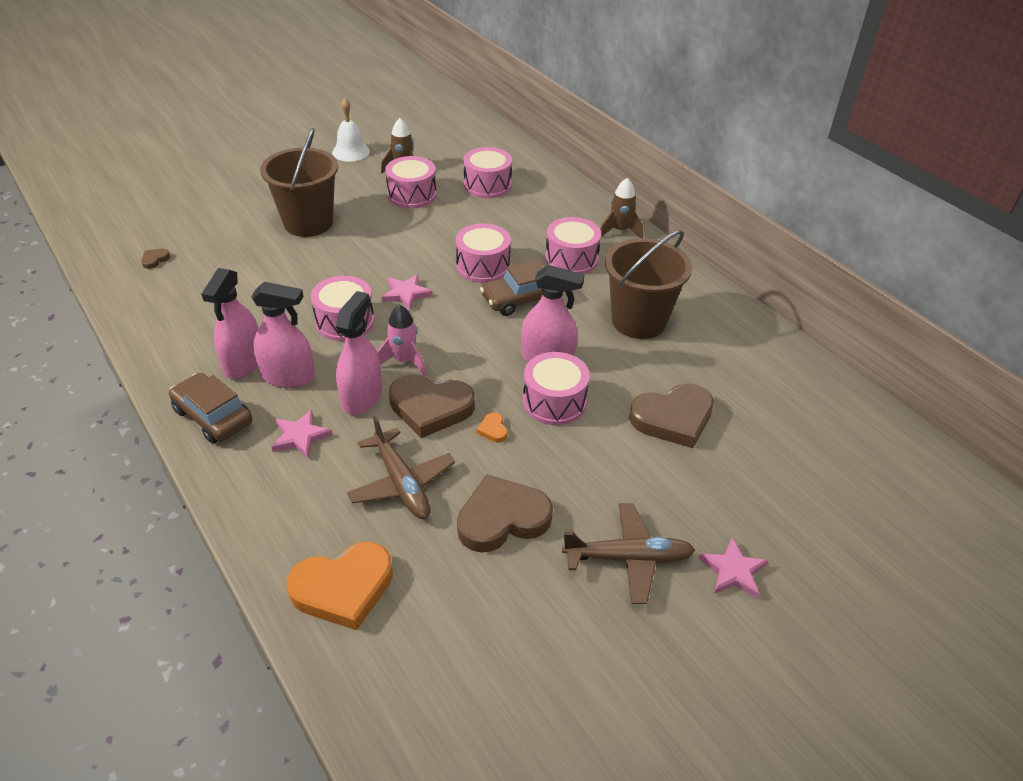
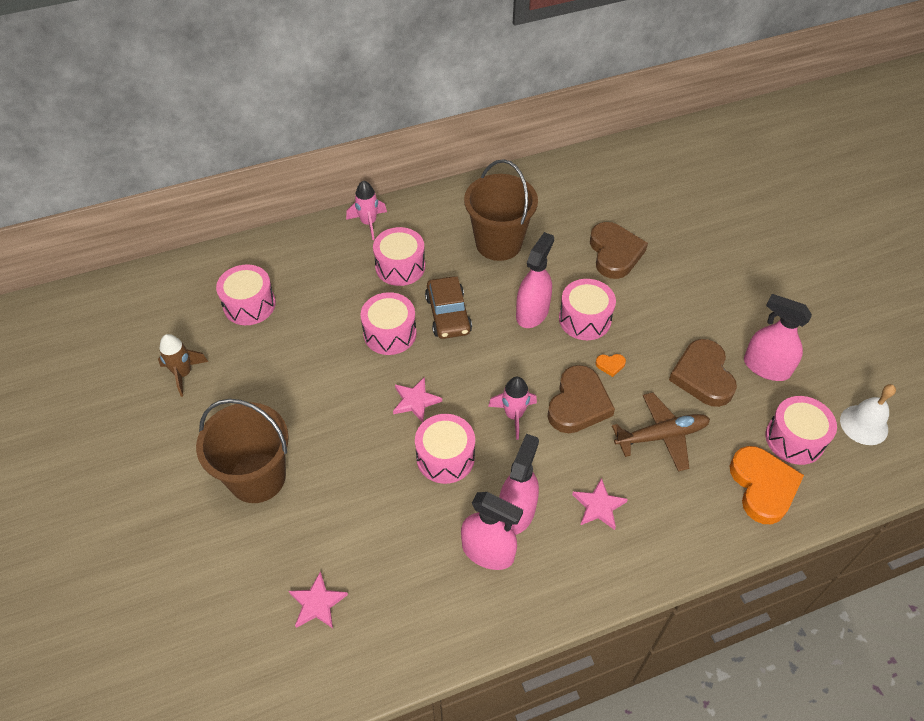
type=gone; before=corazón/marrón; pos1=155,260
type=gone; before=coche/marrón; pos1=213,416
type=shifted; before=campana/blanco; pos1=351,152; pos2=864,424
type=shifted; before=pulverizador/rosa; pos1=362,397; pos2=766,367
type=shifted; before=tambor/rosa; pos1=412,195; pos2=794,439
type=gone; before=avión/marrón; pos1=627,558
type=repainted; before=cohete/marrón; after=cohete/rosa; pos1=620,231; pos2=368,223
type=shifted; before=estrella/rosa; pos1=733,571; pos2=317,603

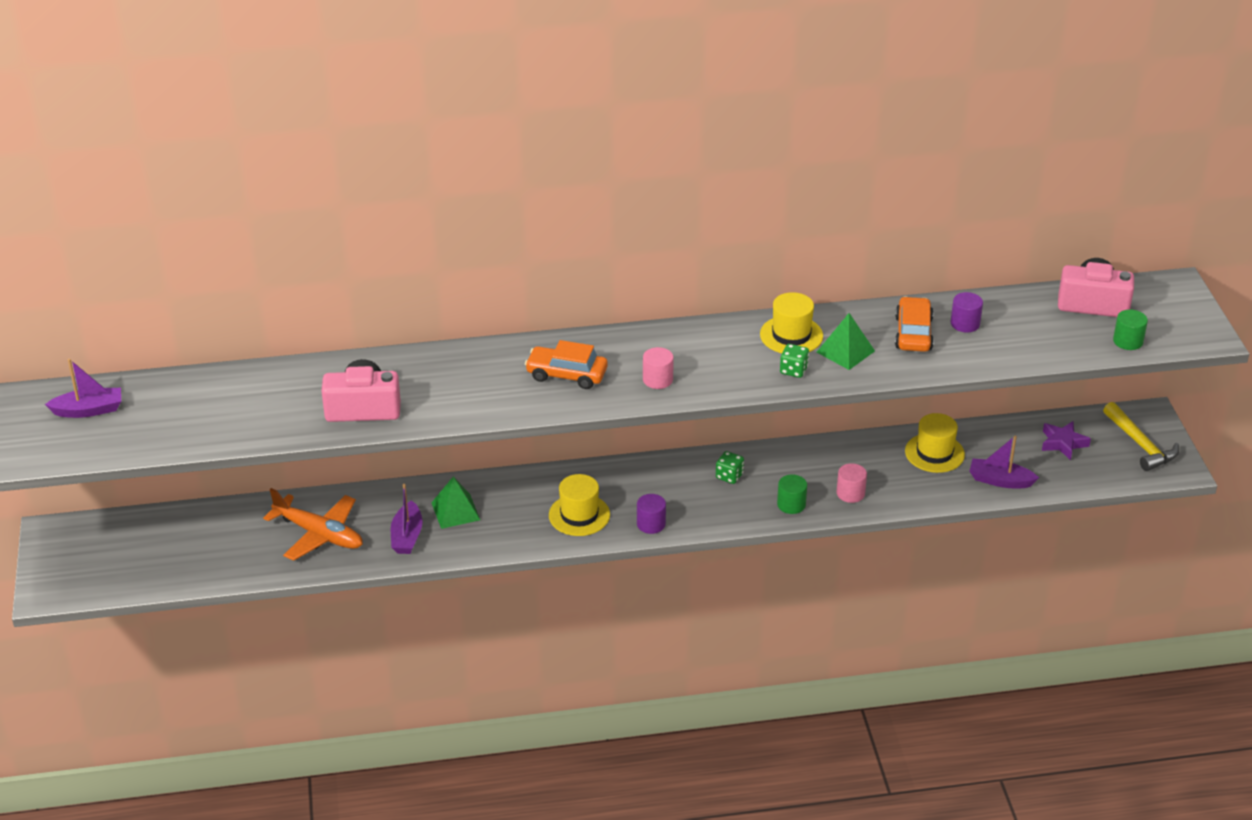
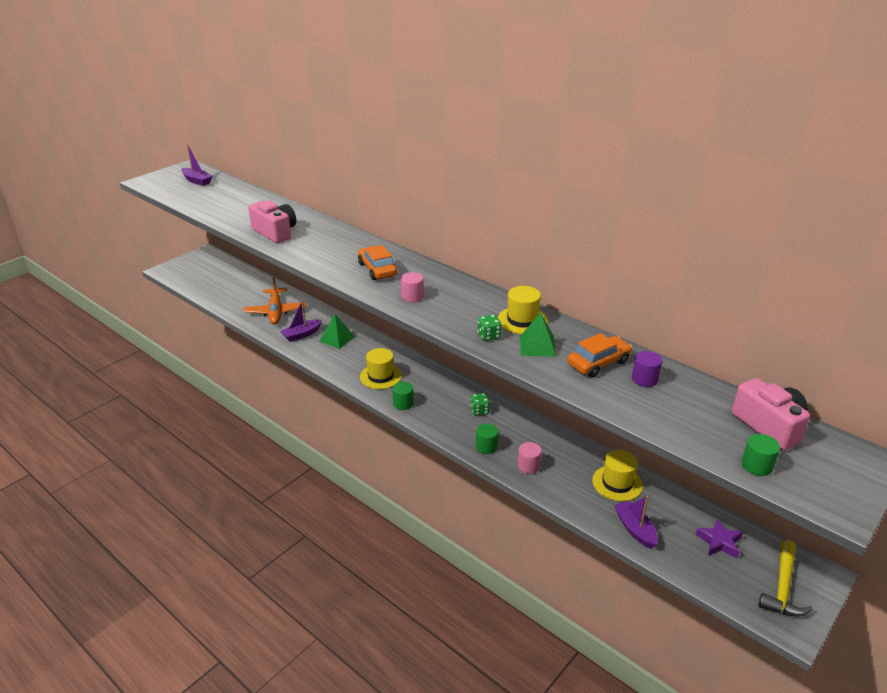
type=repainted; before=cilindro/morado; after=cilindro/verde; pos1=651,524; pos2=403,403

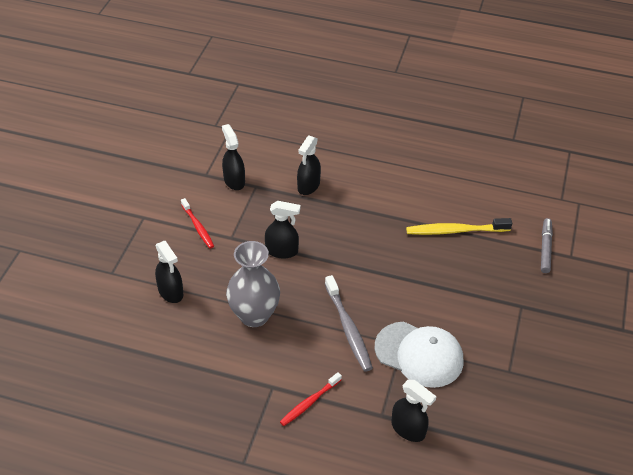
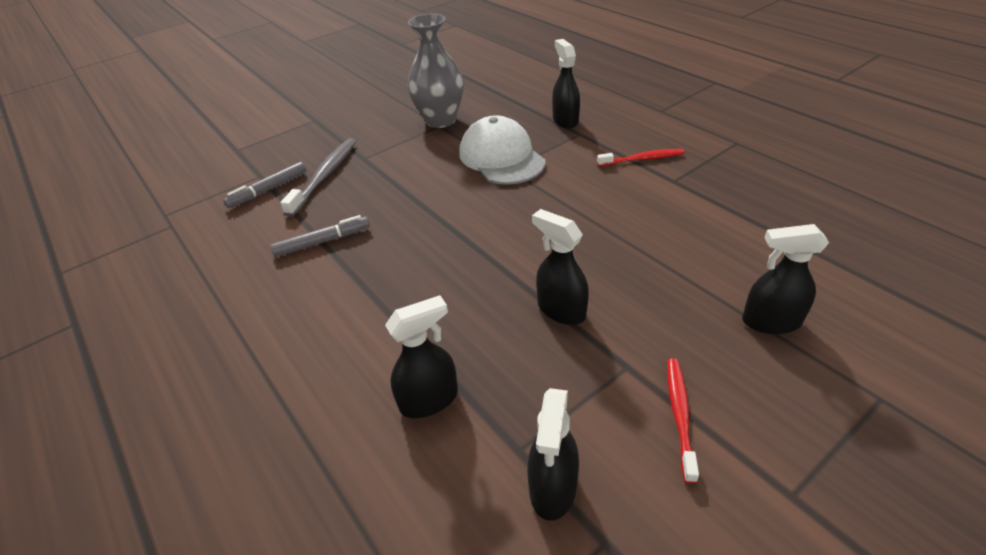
type=rotated; before=pulverizador/negro; pos1=171,292; pos2=770,321; turn=-90
type=shifted; before=florero/gris; pos1=254,315; pos2=440,120
type=shifted; before=cepillo de dientes/gris; pos1=348,328; pos2=325,176
type=swapped; before=cepillo de dientes/amarillo; after=rotulador/gris; pos1=455,231; pos2=323,242

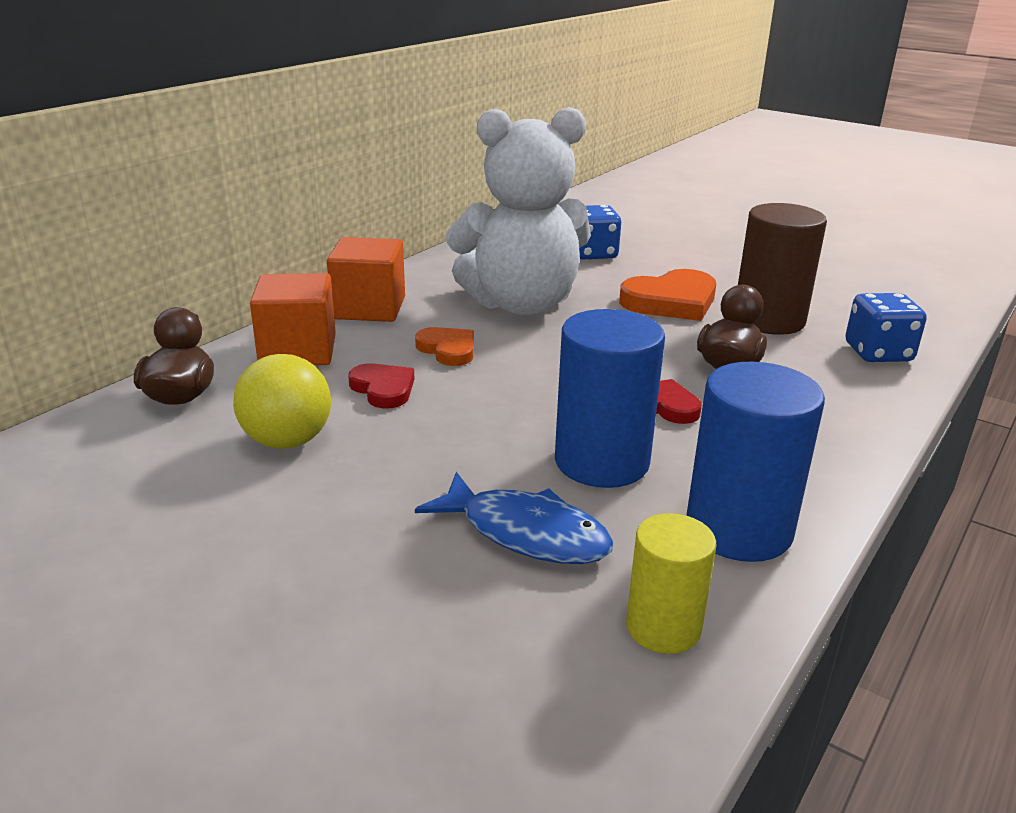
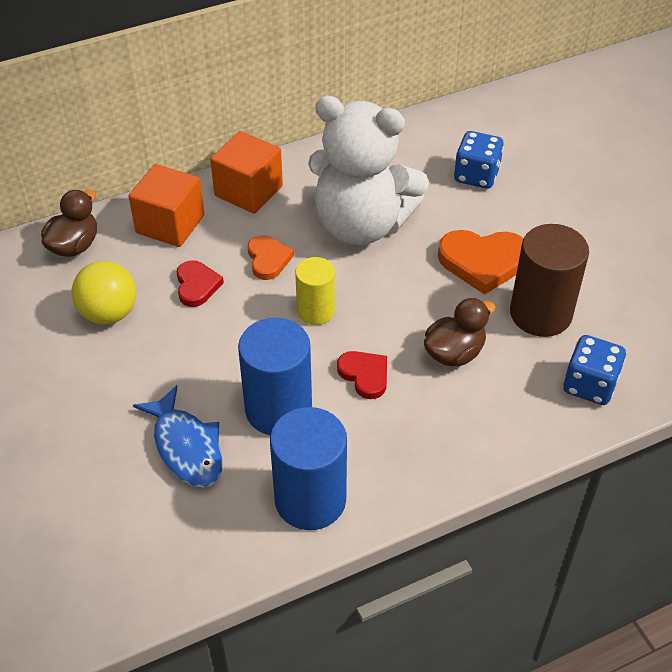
type=shifted; before=cilindro/amarillo; pos1=663,627; pos2=316,311

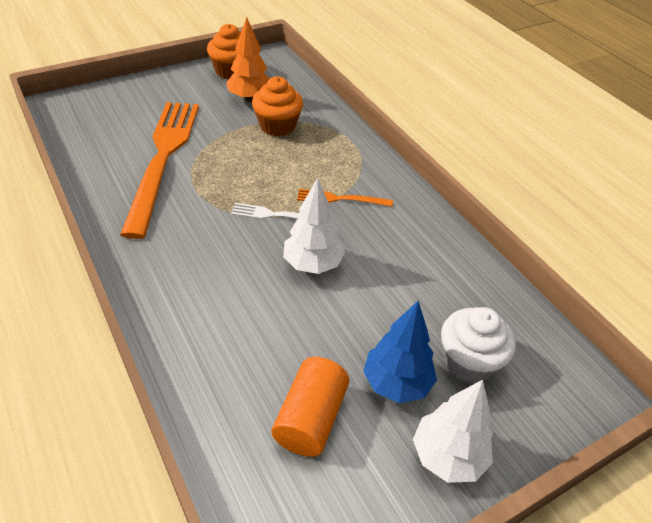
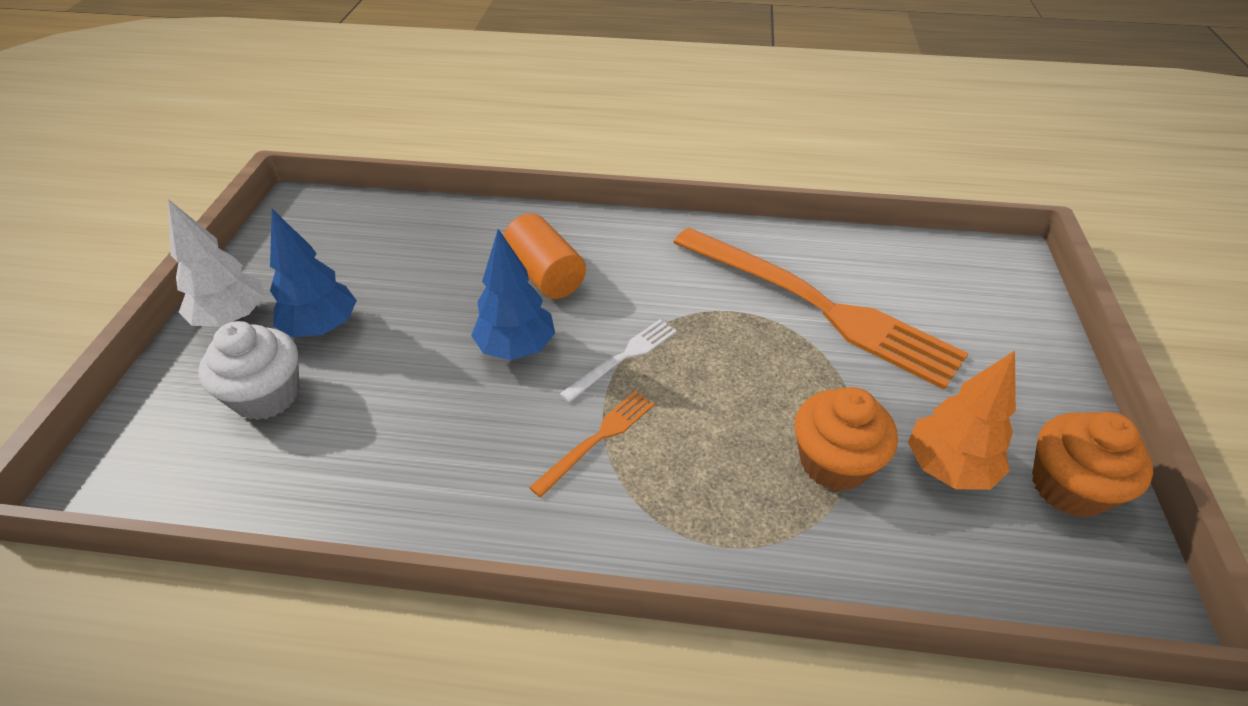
type=shifted; before=cilindro/naranja; pos1=310,418; pos2=545,275
type=repainted; before=árbol/blanco; after=árbol/azul; pos1=313,264; pos2=516,348

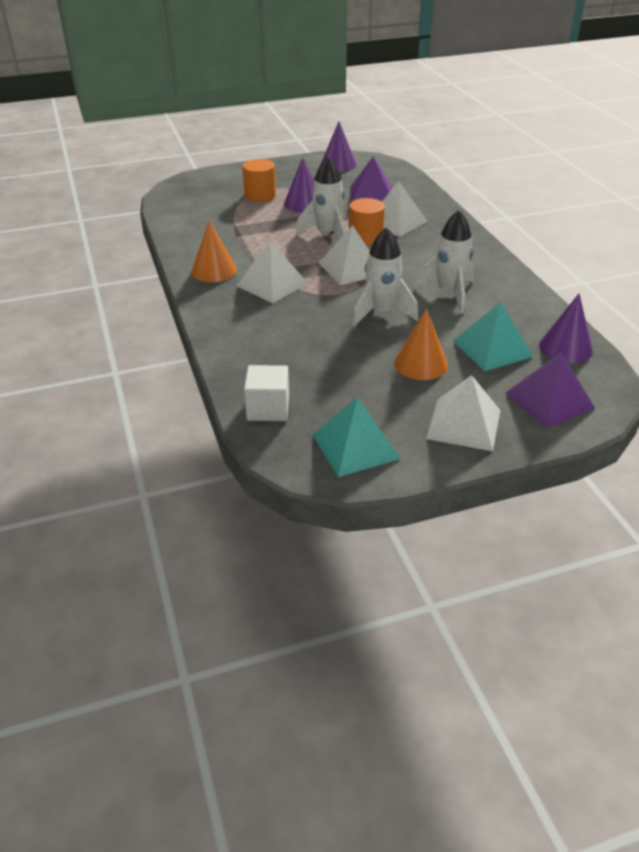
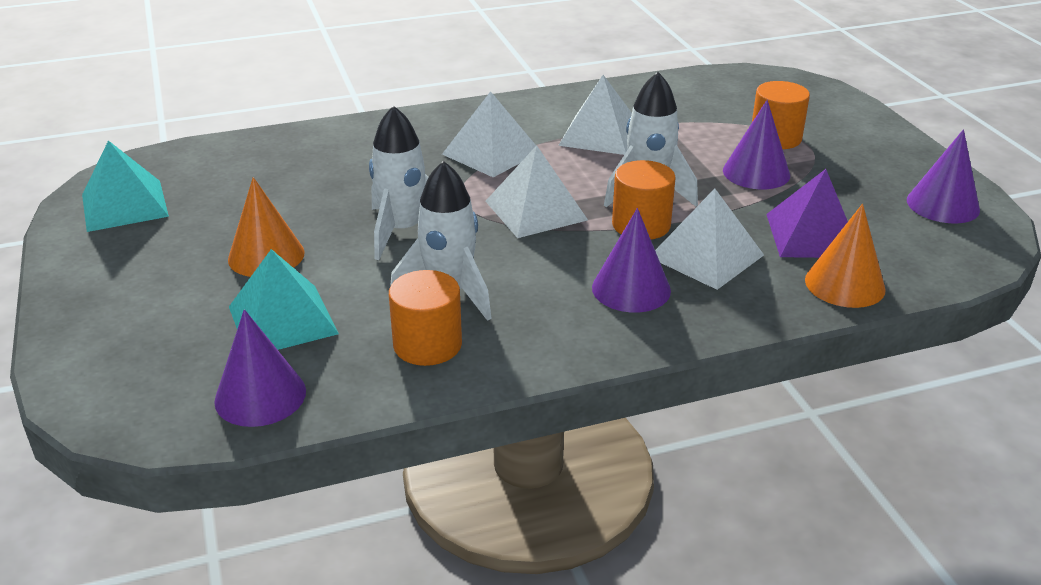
type=shifted; before=cono/naranja; pos1=214,270; pos2=844,284
type=gone; before=cubo/blanco; pos1=268,408
type=shifted; before=pirámide/blanco; pos1=464,424; pos2=600,134
type=gone; before=pirámide/morado; pos1=549,400
type=new; after=cilindro/naranja; pos2=427,344
type=new; after=cono/morado; pos2=631,289

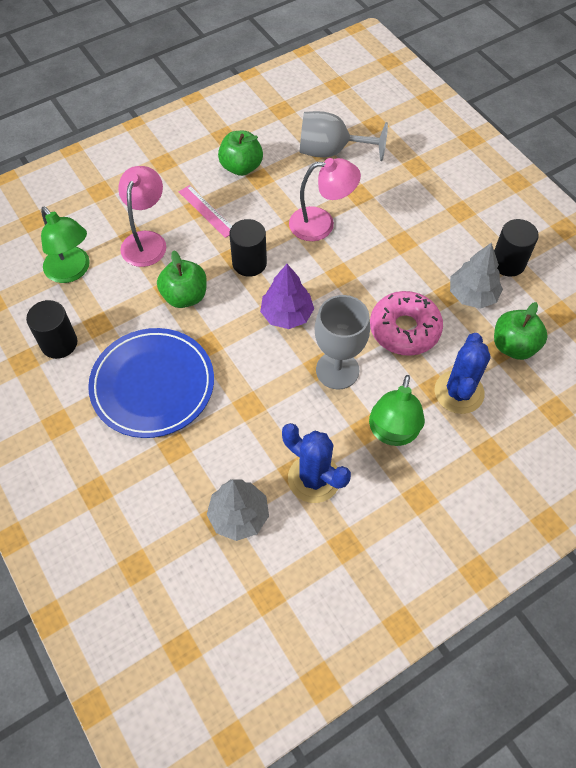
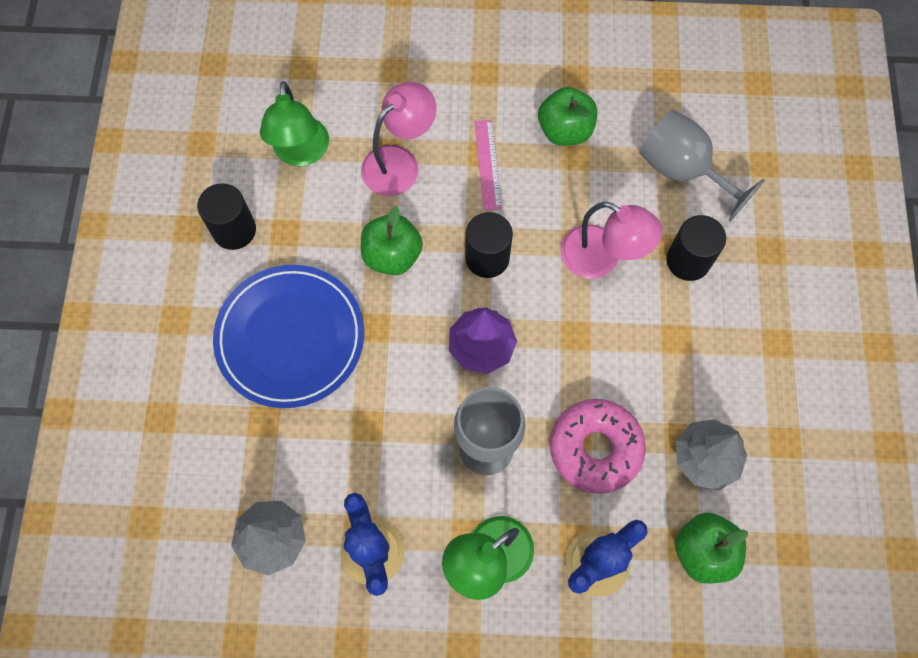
type=shifted; before=cilindro/negro; pos1=508,263; pos2=688,261

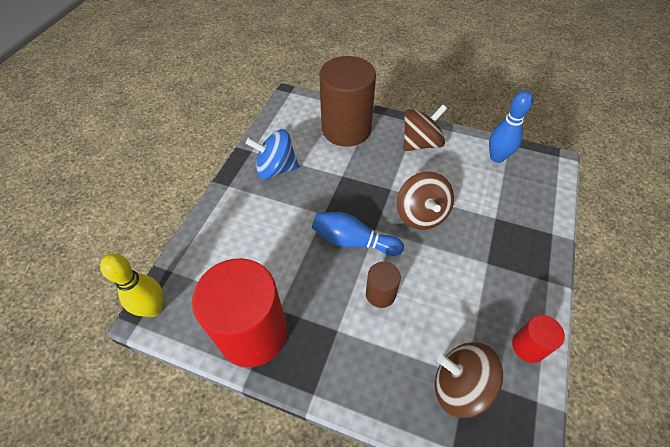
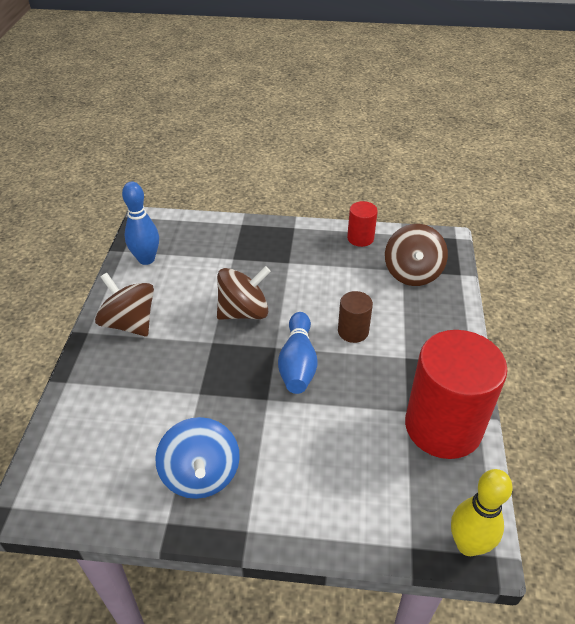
type=gone; before=cilindro/marrón; pos1=346,129

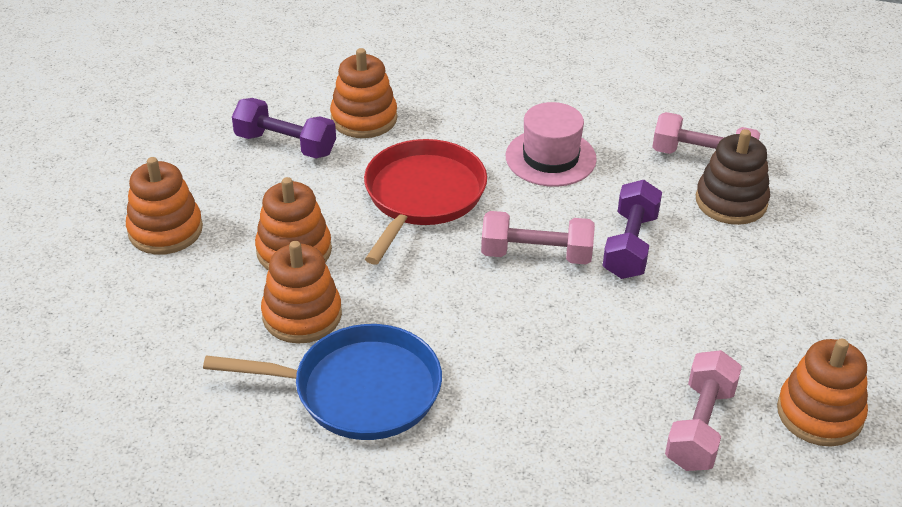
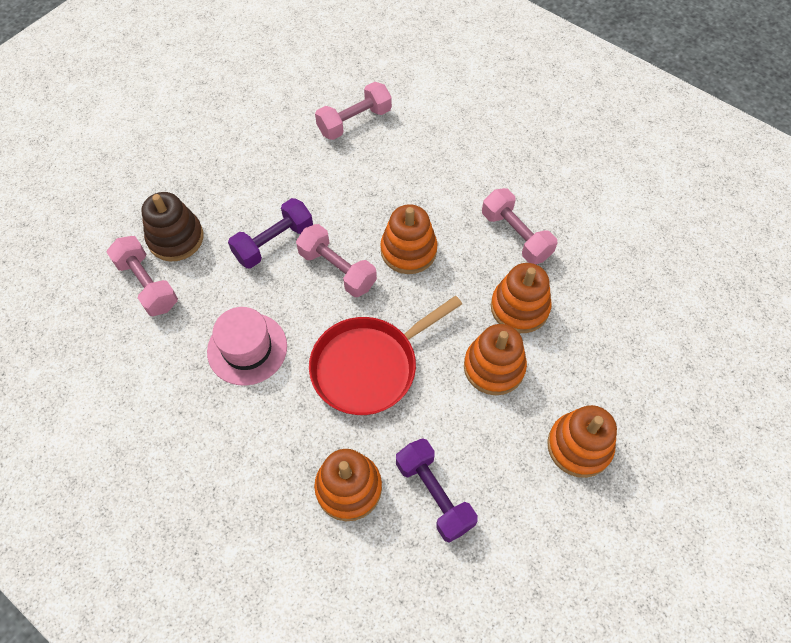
type=swapped; before=sartén/azul; after=mancuerna/rosa; pos1=360,390; pos2=516,236
type=shifted; before=juguete apilable/naranja; pos1=819,413; pos2=408,250

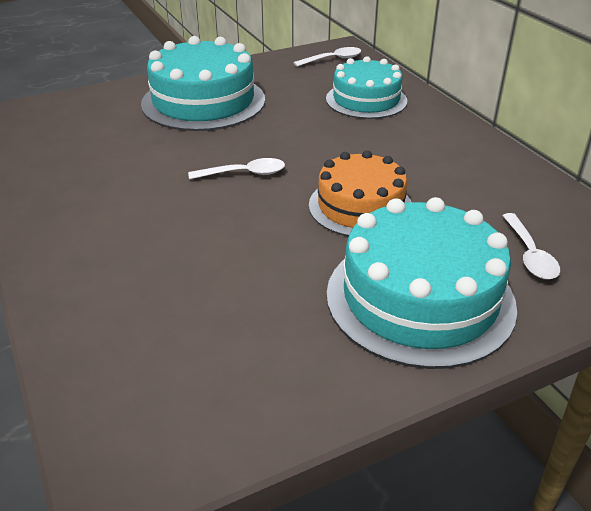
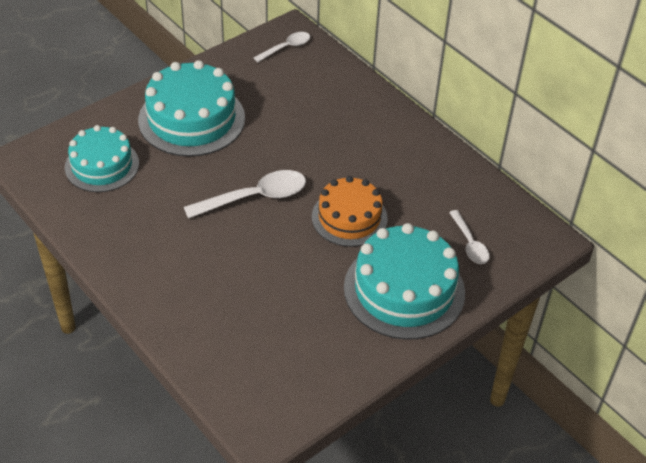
type=scaled; before=cuchara/blanco; pos1=244,173; pos2=254,197; scale=1.68
type=shifted; before=tarta/turquesa; pos1=366,100; pos2=102,165

